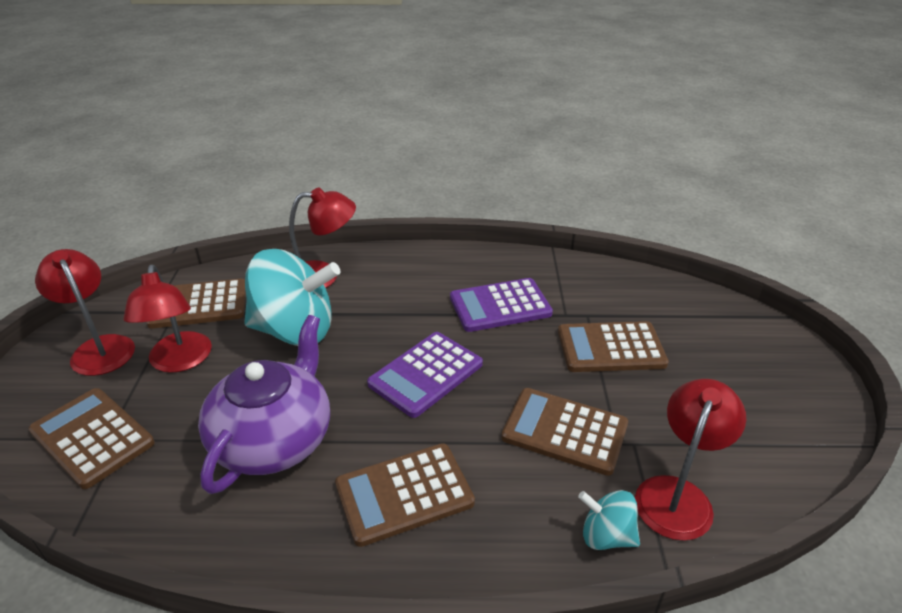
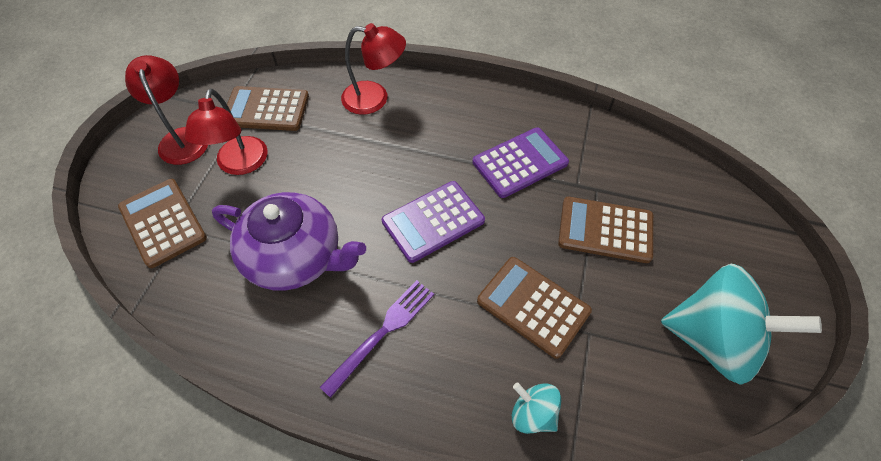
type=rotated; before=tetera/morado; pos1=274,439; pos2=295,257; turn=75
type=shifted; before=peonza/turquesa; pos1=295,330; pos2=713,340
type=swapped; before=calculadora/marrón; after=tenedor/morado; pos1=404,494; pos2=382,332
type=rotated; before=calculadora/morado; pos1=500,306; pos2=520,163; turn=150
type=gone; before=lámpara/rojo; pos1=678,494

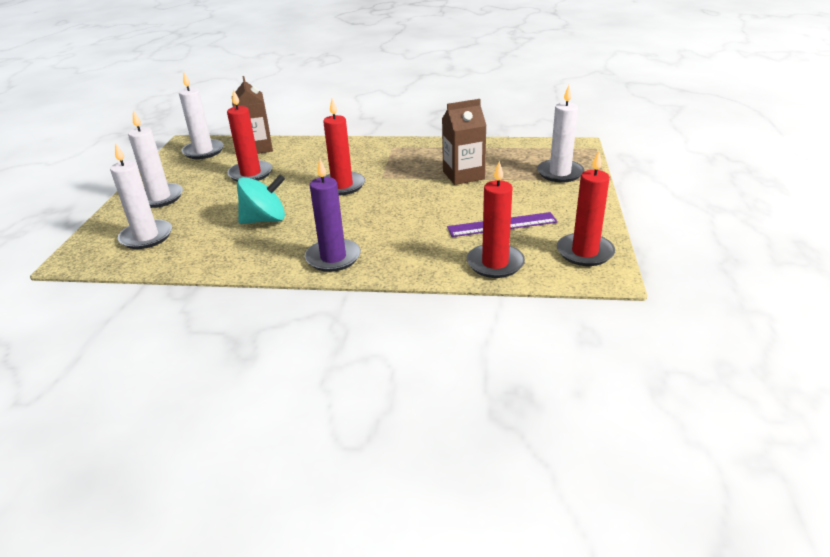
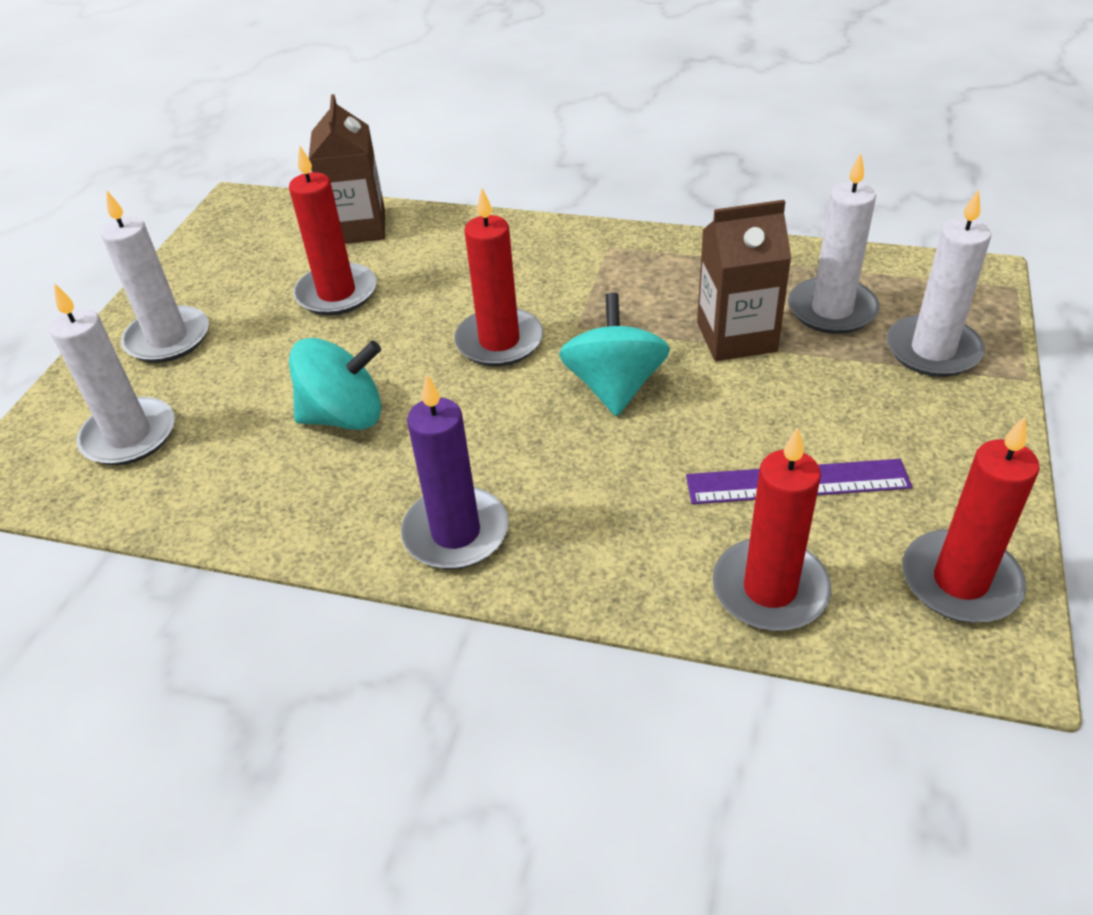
type=shifted; before=vela/blanco; pos1=203,151; pos2=832,310
type=new; after=peonza/turquesa; pos2=614,387

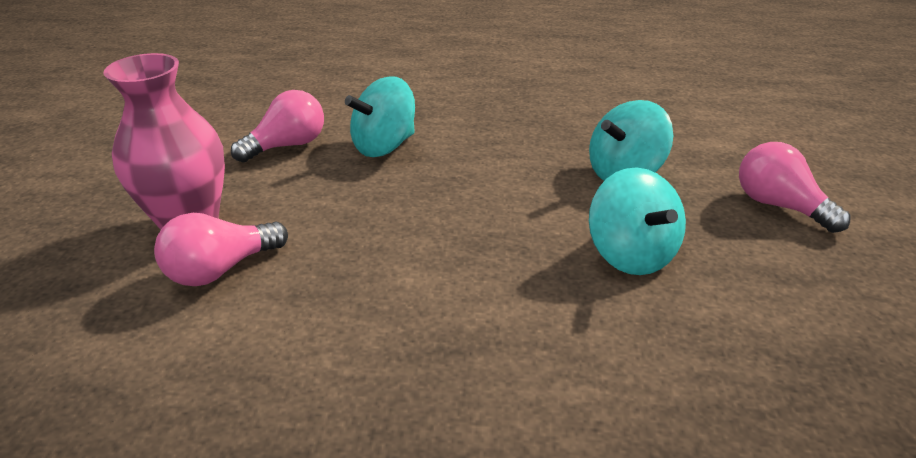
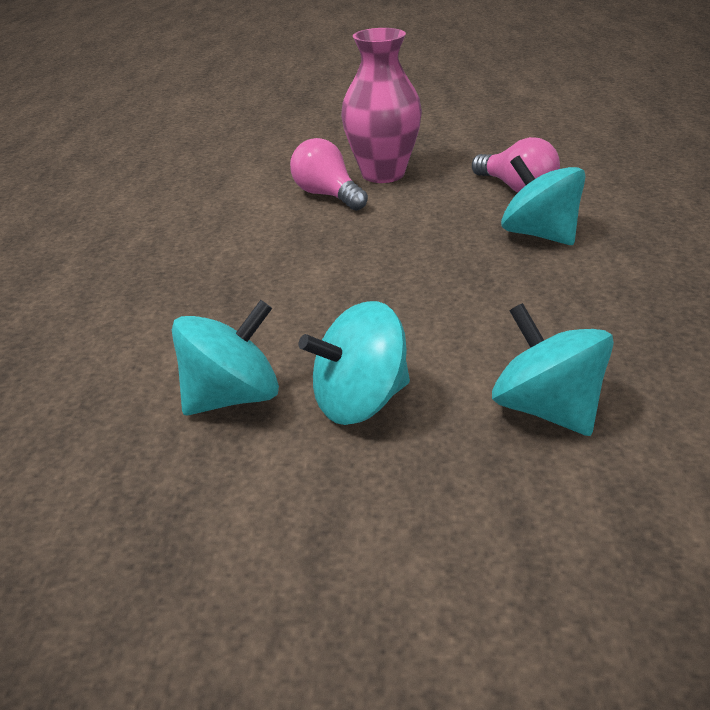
type=gone; before=bombilla/rosa; pos1=778,206
type=new; after=peonza/turquesa; pos2=233,396

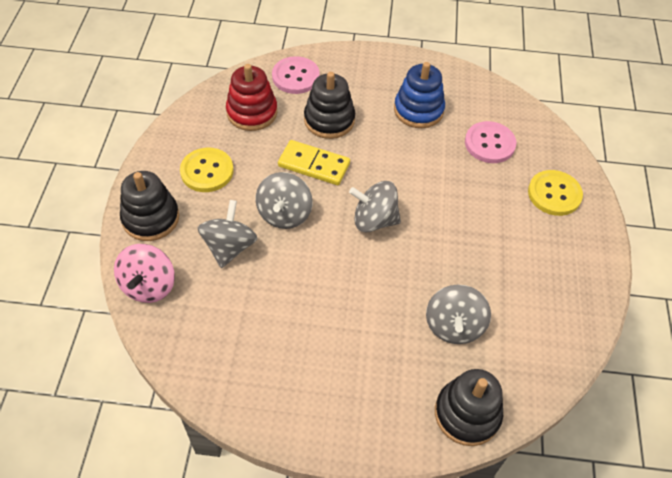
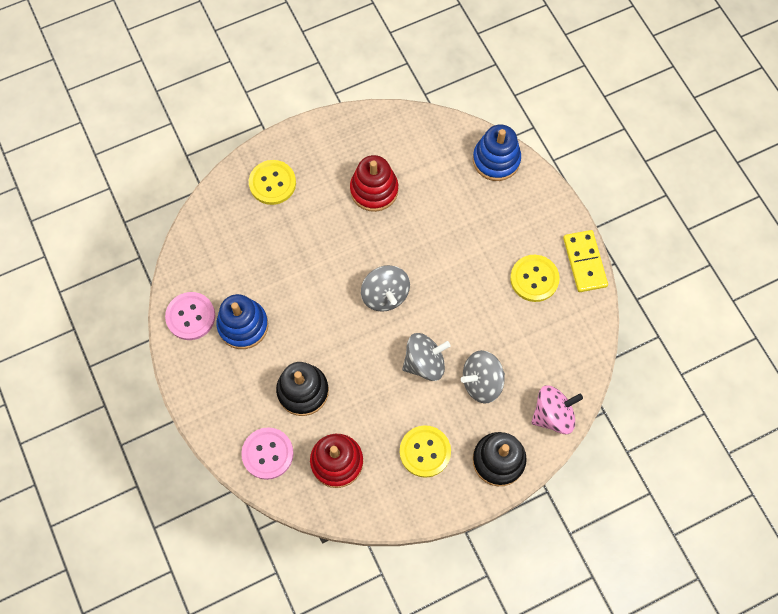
type=shifted; before=ficha de dominó/amarillo; pos1=314,165; pos2=584,262
type=gone; before=peonza/gris; pos1=454,326
type=repainted; before=juguete apilable/negro; after=juguete apilable/azul; pos1=467,414; pos2=496,160
type=shifted; before=botón/rosa; pos1=489,143; pos2=190,316
type=new; after=juguete apilable/rojo; pos2=374,190
type=new; after=botón/amarillo; pos2=534,279

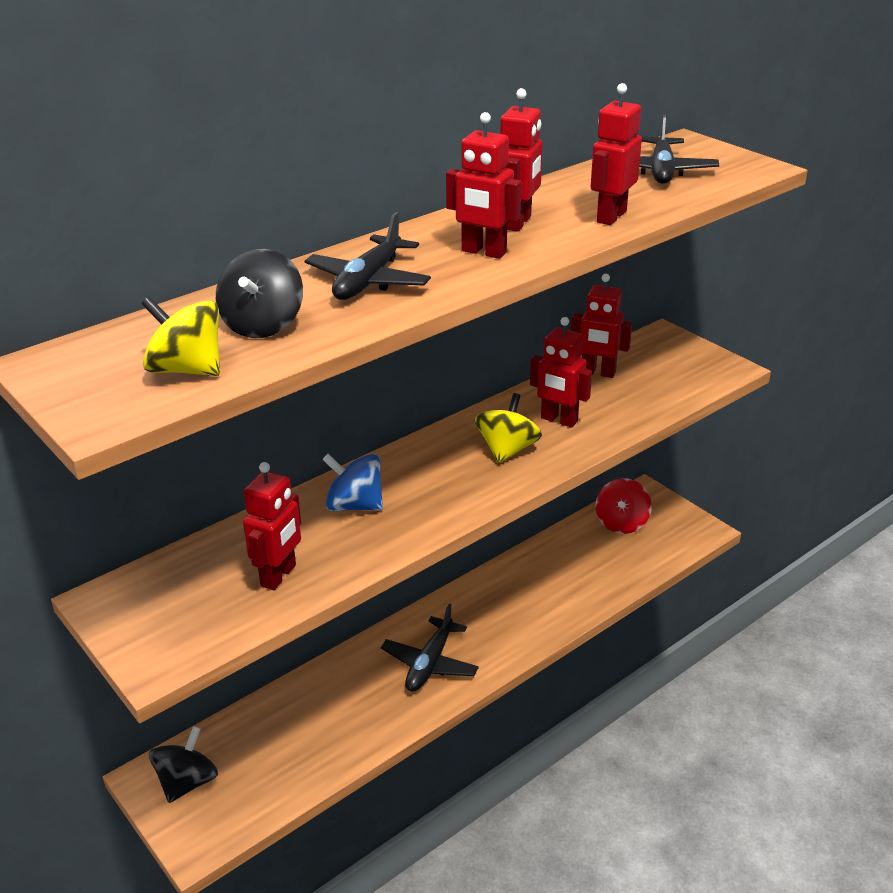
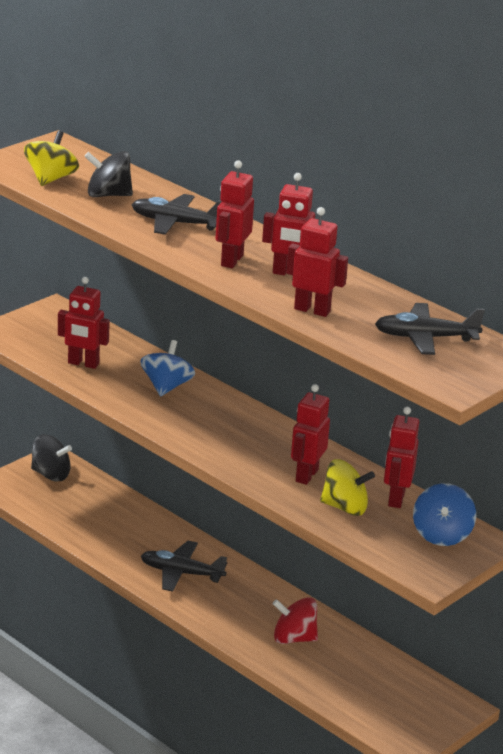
type=shifted; before=peonza/amarillo; pos1=507,450; pos2=345,507
type=shifted; before=peonza/rojo; pos1=621,523; pos2=294,638
type=new; after=peonza/azul; pos2=441,535

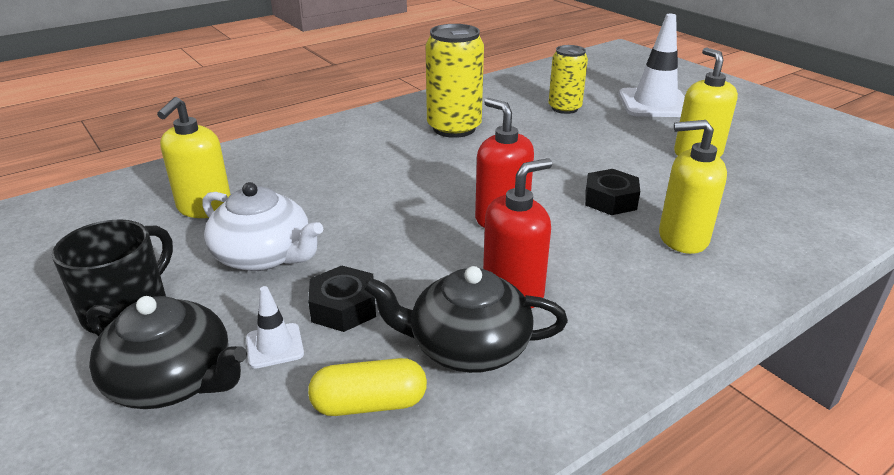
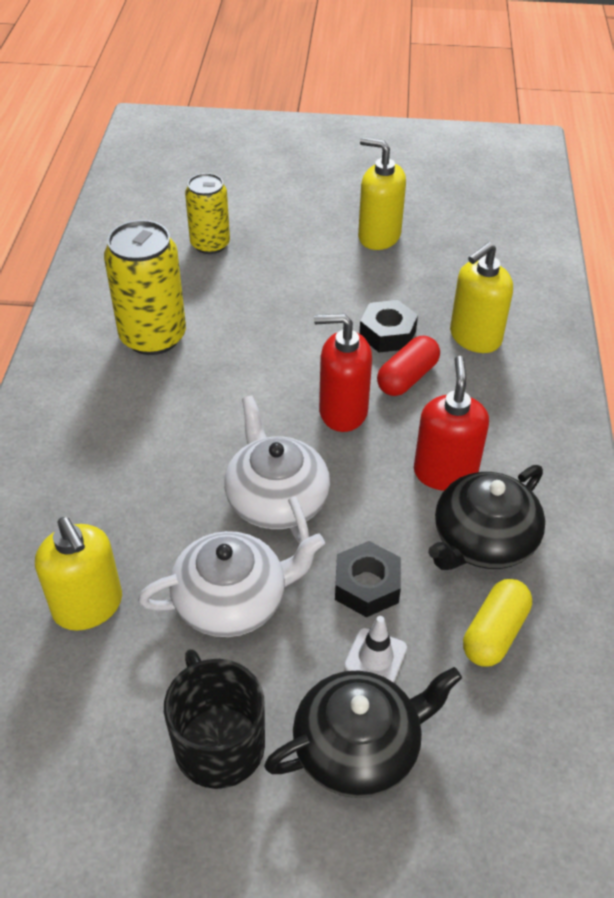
type=gone; before=cono de tráfico/blanco; pos1=654,104
type=new; after=tetera/blanco; pos2=276,499
type=new; after=cápsula/rojo; pos2=407,378

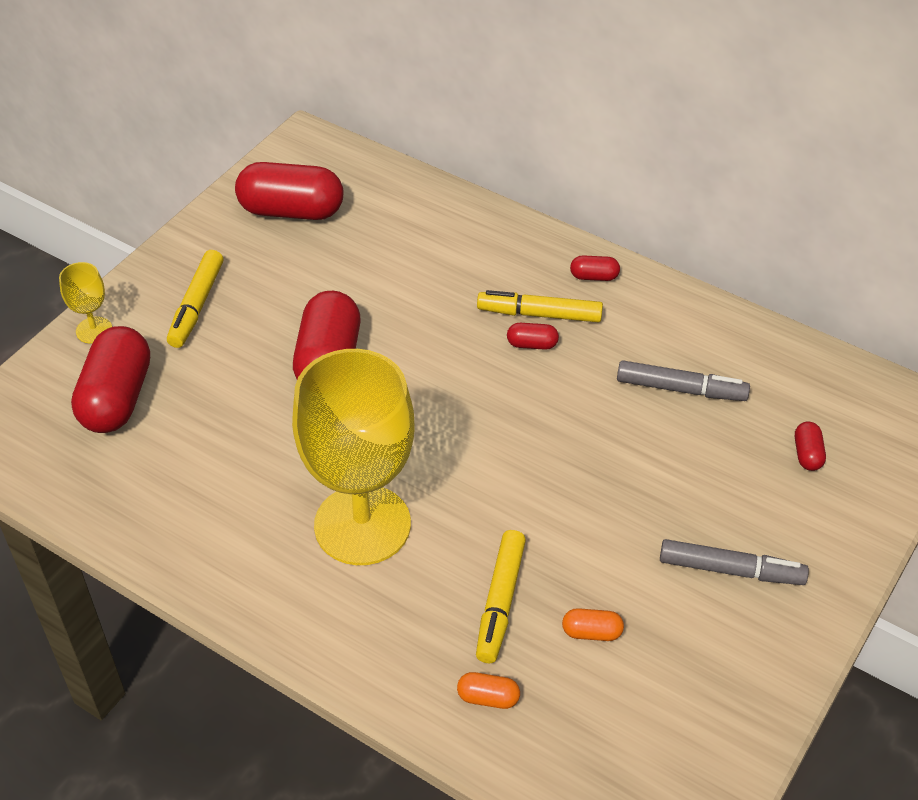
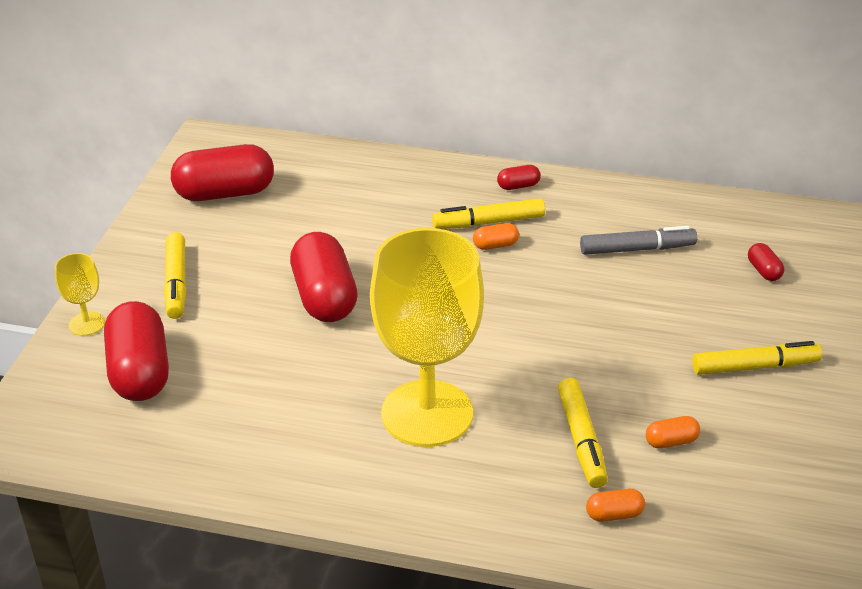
type=repainted; before=cápsula/rojo; after=cápsula/naranja; pos1=532,344; pos2=495,245
type=repainted; before=rotulador/gris; after=rotulador/amarillo; pos1=731,570; pos2=755,366

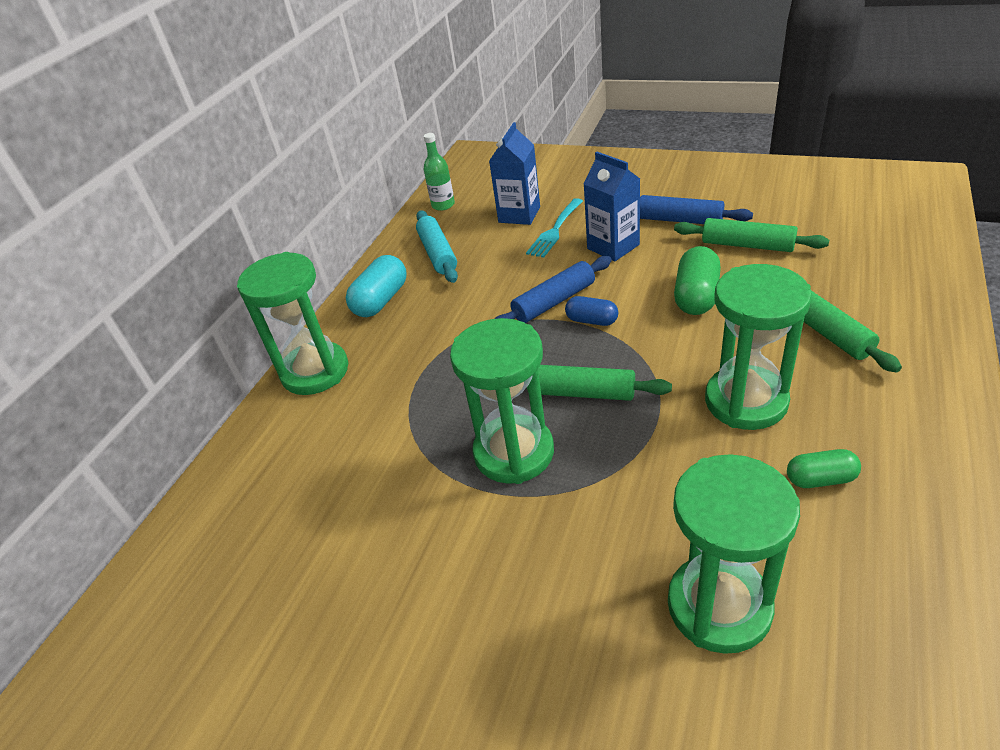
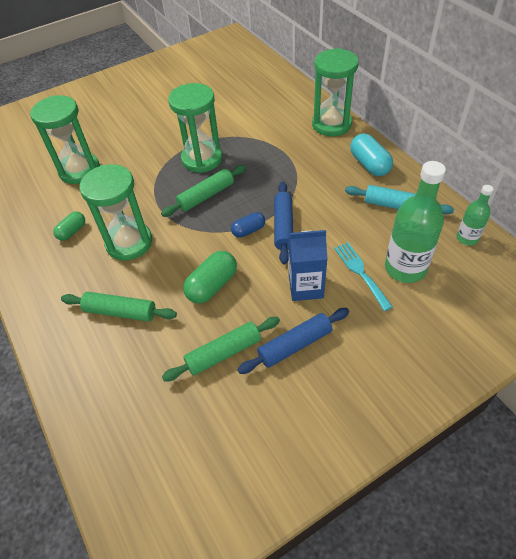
type=swapped; before=cartón de leche/azul; after=botella/verde; pos1=519,214; pos2=405,268
type=rotated; before=cápsula/verde; pos1=696,296; pos2=212,285; turn=75

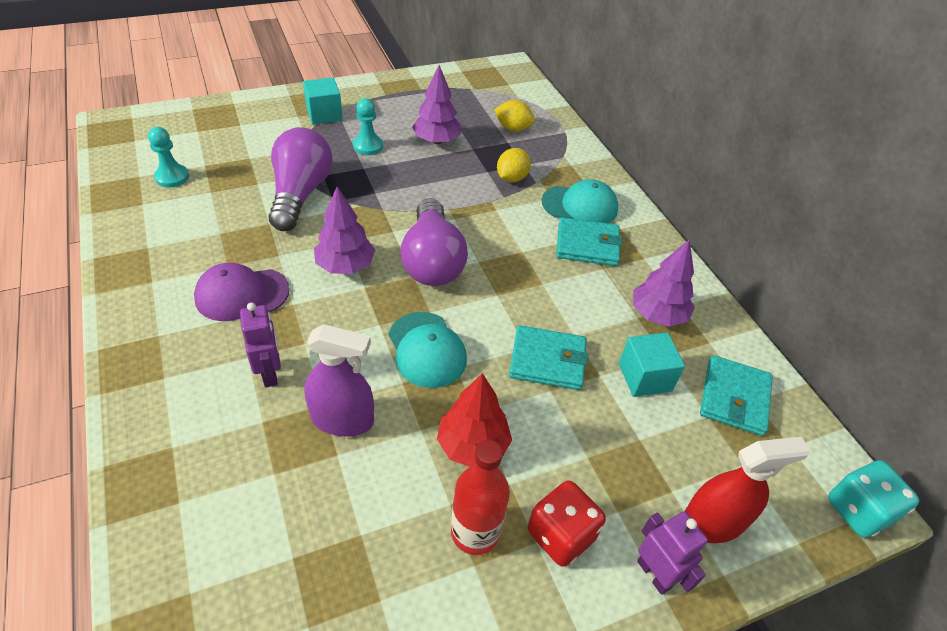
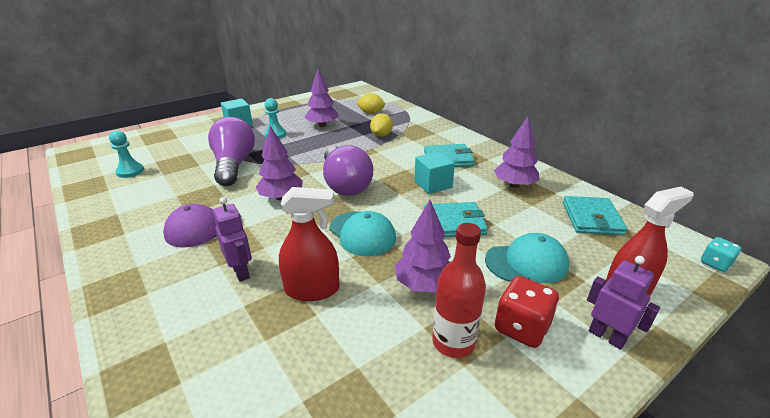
type=repainted; before=pulverizador/morado; after=pulverizador/rojo; pos1=342,419; pos2=312,289
type=repainted; before=árbol/rojo; after=árbol/morado; pos1=473,445; pos2=424,284
type=shifted; before=gorra/turquesa; pos1=580,206; pos2=526,262
type=shifted; before=cubo/turquesa; pos1=644,377; pos2=433,184
type=scaled; before=dado/turquesa; pos1=858,510; pos2=715,263; scale=0.6

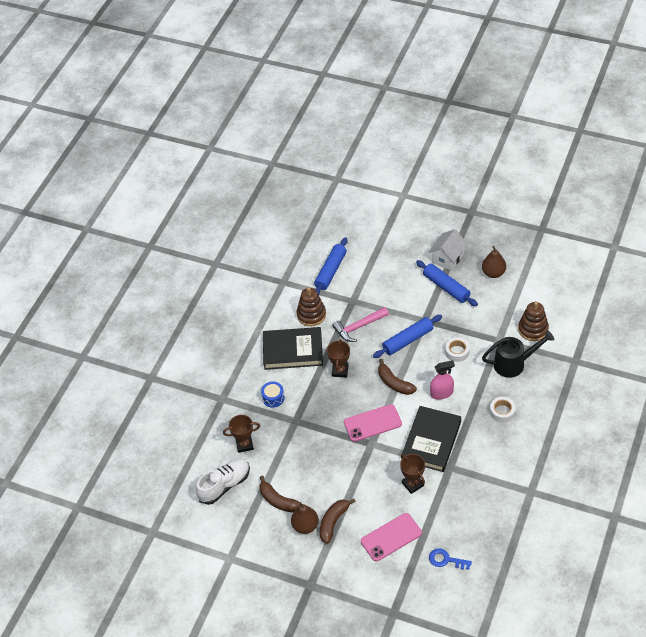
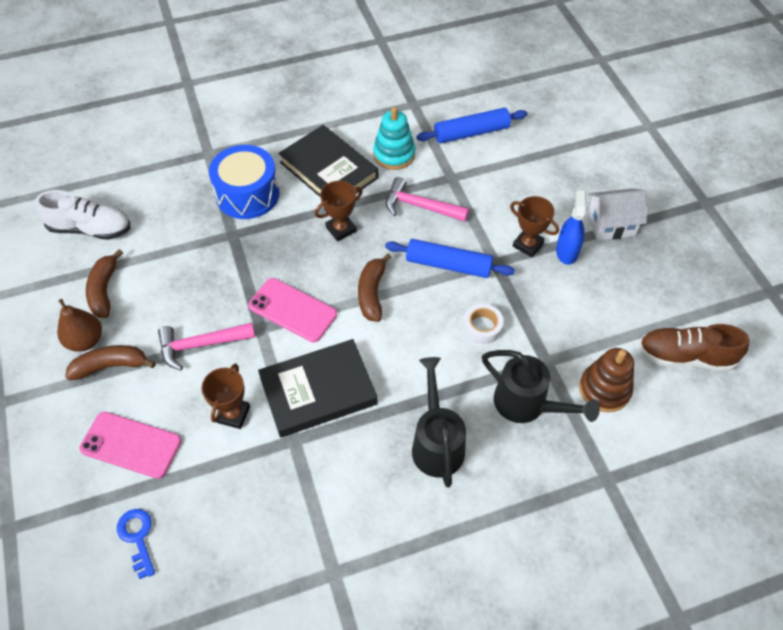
type=shifted; before=trofeo/marrón; pos1=244,444; pos2=528,245
type=scaled; before=tambor/azul; pos1=273,398; pos2=247,194; scale=1.99
type=repainted; before=juguete apilable/marrón; after=juguete apilable/turquesa; pos1=311,315; pos2=394,154
type=swapped; before=rodillo/azul; after=pulverizador/azul; pos1=446,287; pos2=567,251
type=gone; before=pulverizador/rosa; pos1=441,393
type=gone; before=pera/marrón; pos1=493,273
type=swapped; before=cinta adhesiva/blanco; after=regadera/negro; pos1=502,411; pos2=437,443
type=new; after=martillo/rosa; pos2=201,345
type=new; after=zapato/marrón; pos2=685,356

